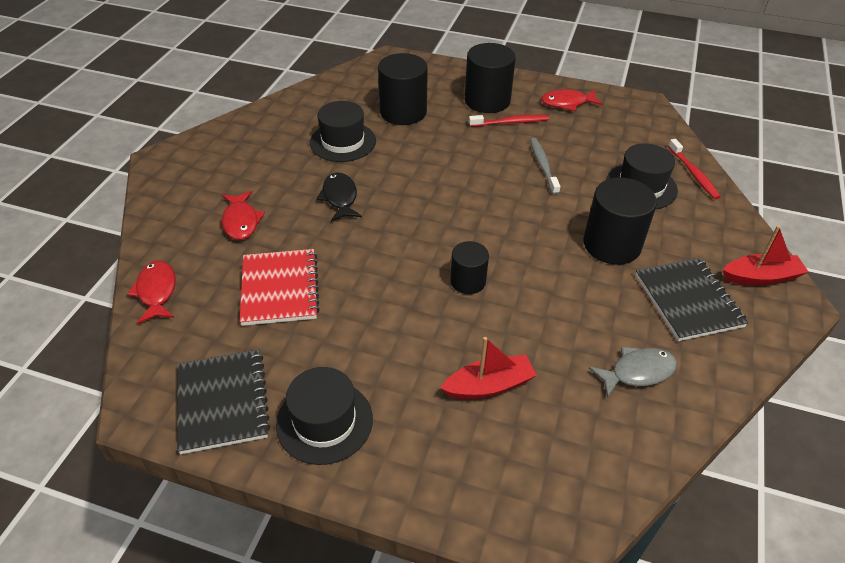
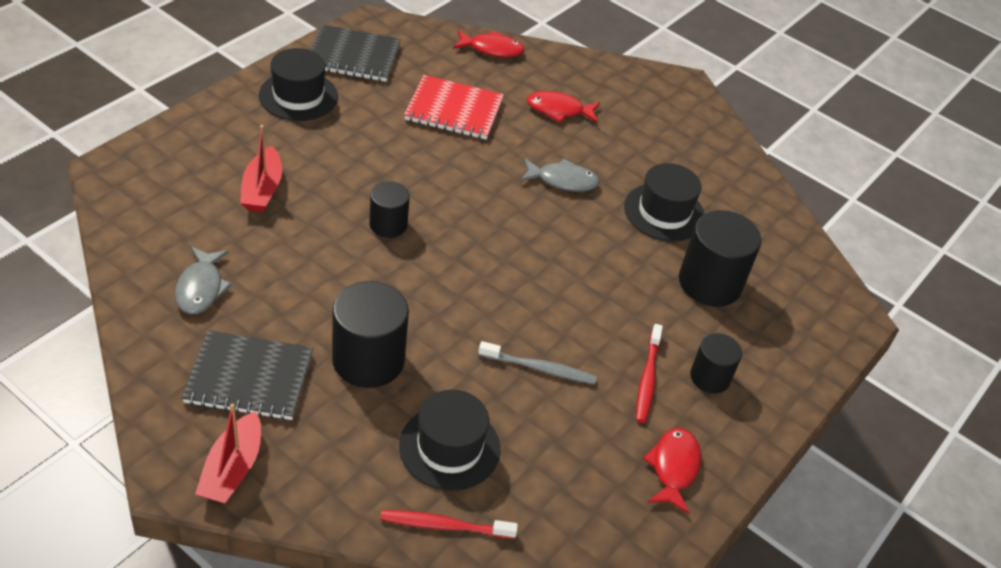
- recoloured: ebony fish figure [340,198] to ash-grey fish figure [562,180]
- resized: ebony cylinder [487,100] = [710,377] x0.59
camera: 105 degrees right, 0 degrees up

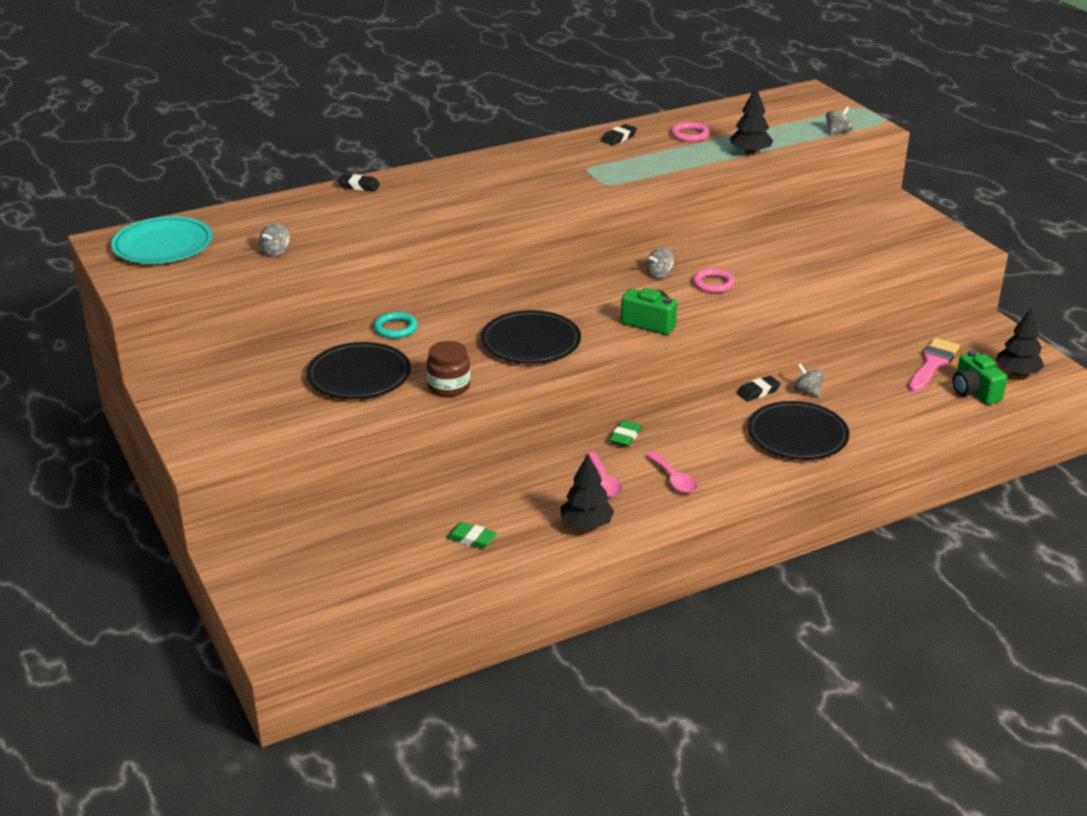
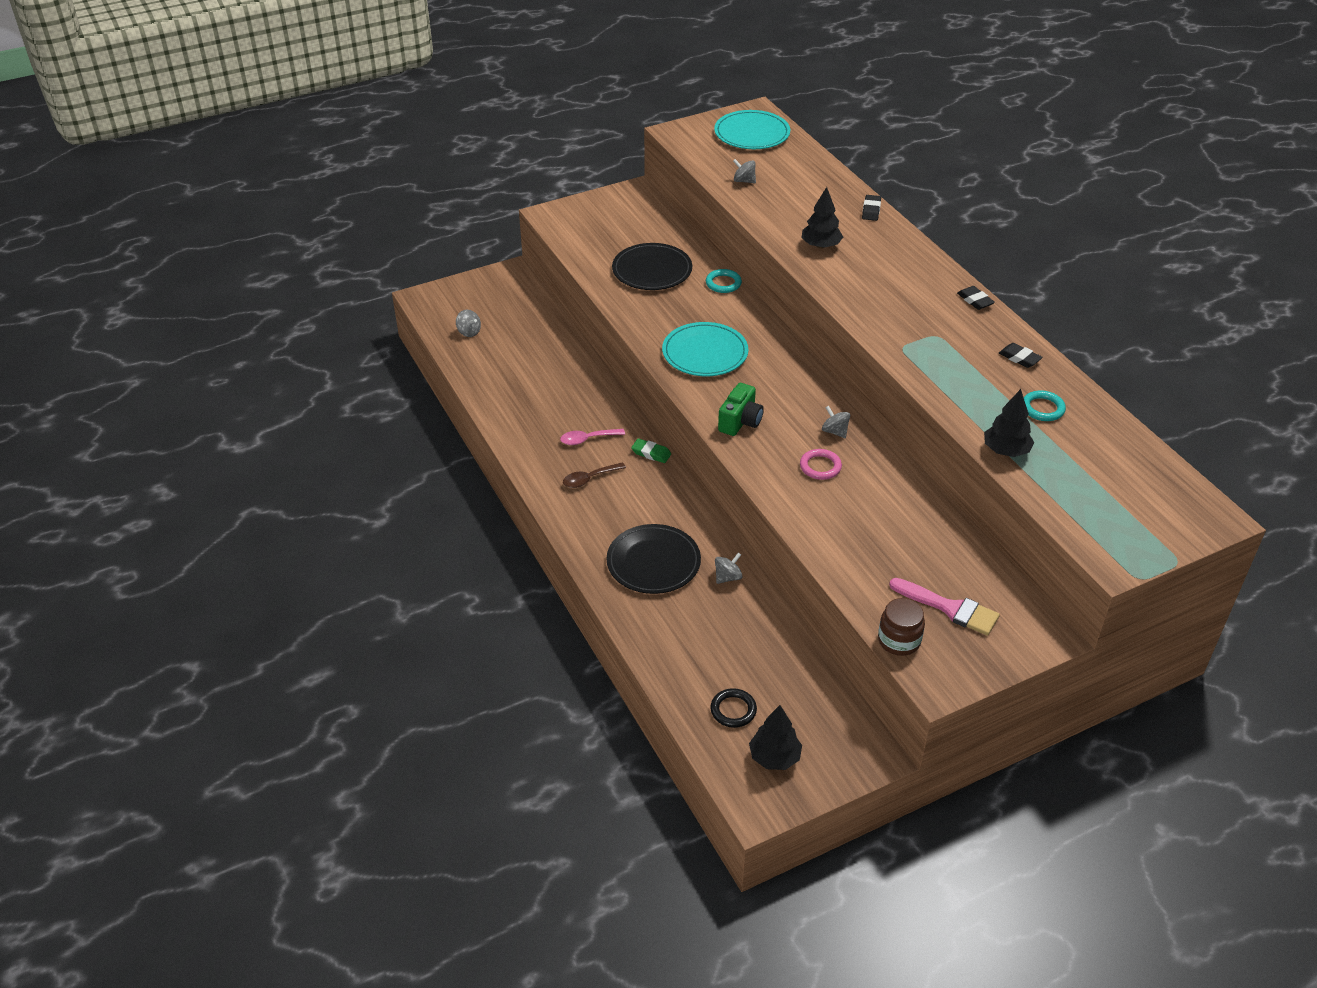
- moved: ash-grey spinning top [837,132] to [469,332]
- recoloured: rose-pink teaspoon [674,479] to brown teaspoon [589,479]
- recoloured: ebony dinner plate [531,342] to aqua dinner plate [705,353]
- replaced: emerald camera [974,392] to ebony torus [733,710]
- moved: ebony tree [586,524] to [821,246]
- moved: brown jam jar [449,386] to [899,640]
- moved: rose-pink brush [932,364] to [949,608]
- moved: ebony gum eraser [758,391] to [975,300]
- recoloured: rose-pink torus [689,135] to aqua torus [1042,408]
- removed: emerald gum eraser [471,539]
camera: 90 degrees right, 10 degrees up

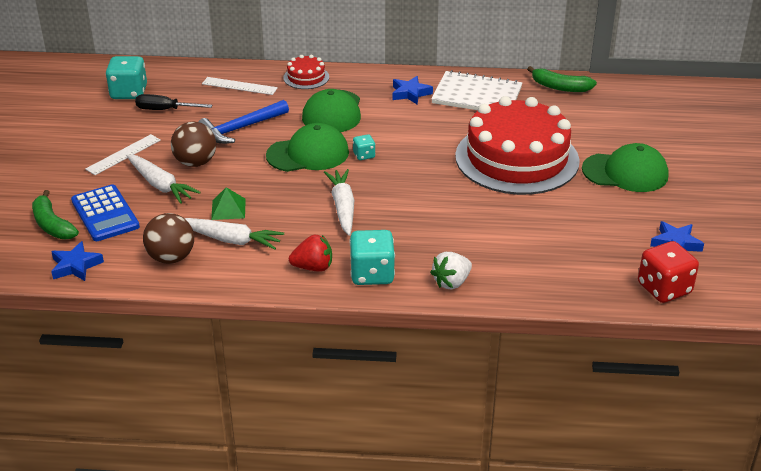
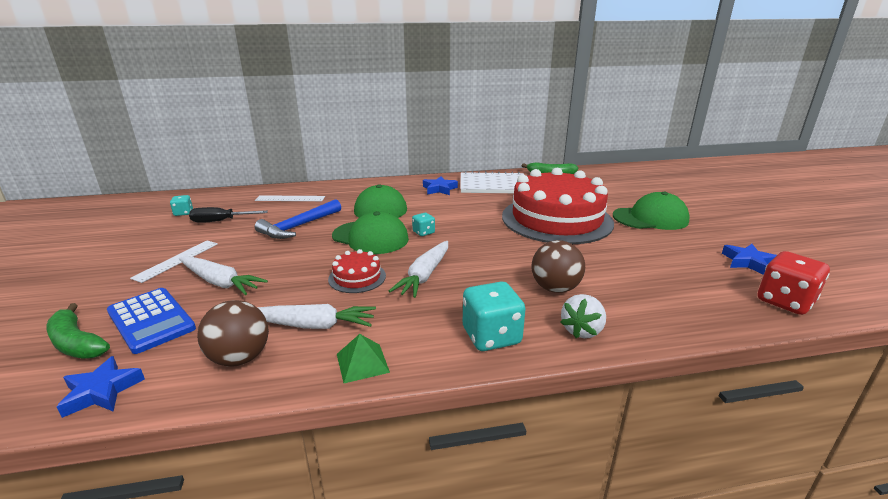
- resized: aqua game die [129,93] = [183,213] x0.52
- moved: red gateau [306,77] to [357,277]
- turned: emerald cap [308,154] = [370,237] 60 degrees clockwise
- moved: emerald pyramid [228,209] to [362,363]
- turned: snow-white toy carrot [342,207] = [424,275] 135 degrees counterclockwise
- moved: brown sphere [195,163] to [555,288]
- removed: red berry [313,267]
camera: 15 degrees left, 10 degrees down

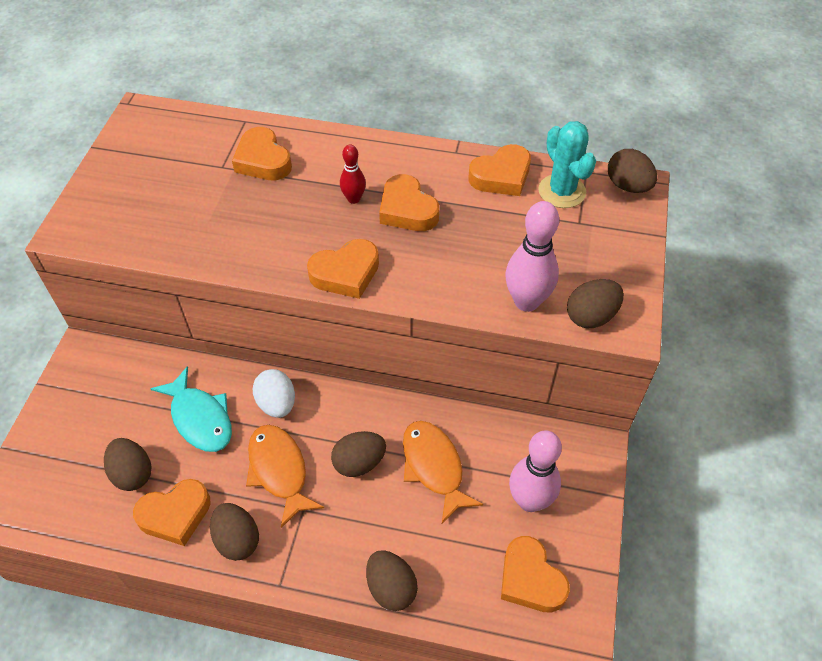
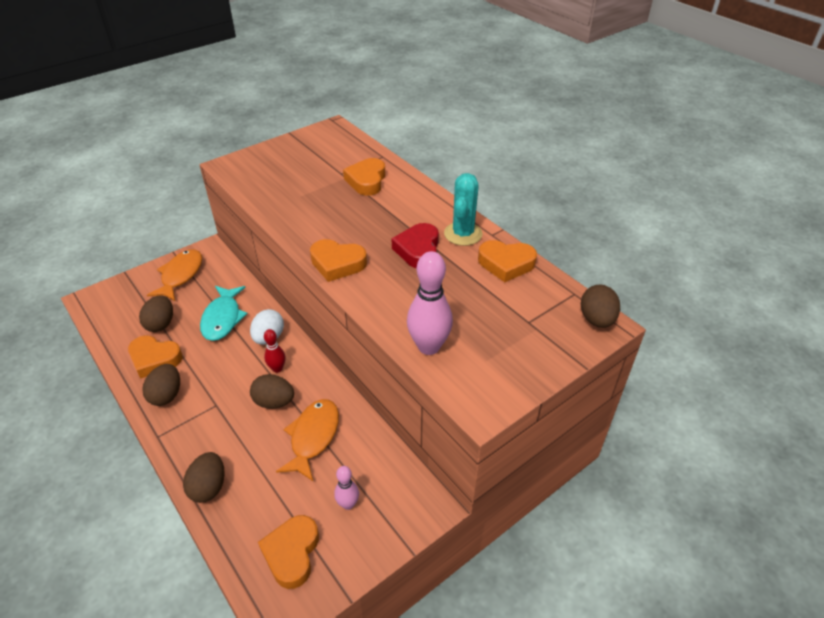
- moved: orange-coloured fish figure [279,471] to [180,275]
- moved: red bowling pin [353,199] to [277,368]
- resized: rose-pink bowling pin [529,501] = [348,504] x0.56
- recoloured: orange-coloured heart shape [407,210] to red heart shape [418,250]
- moved: aqua saguaro cactus [562,191] to [463,234]
- removed: brown egg [591,316]
camera: 40 degrees right, 10 degrees down

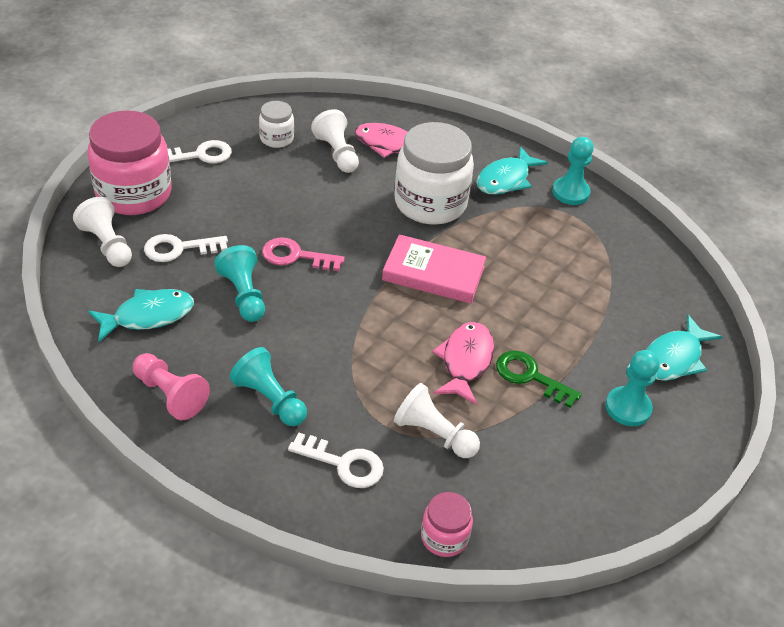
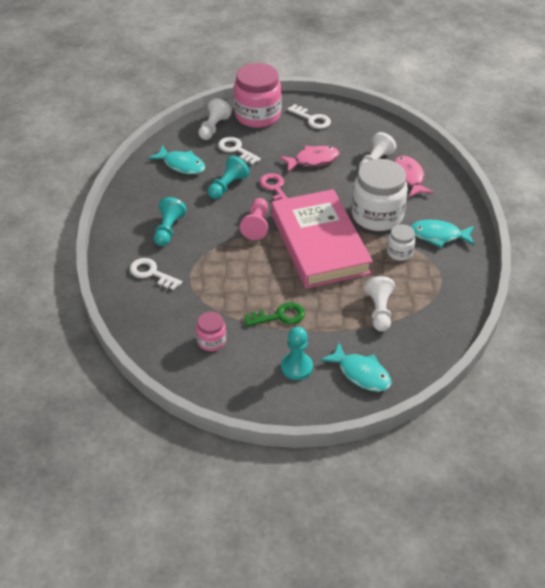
- turned: snow-white key [343,463] = [151,273] 135 degrees clockwise
- moved: rose-pink jam jar [444,537] to [211,341]
- moved: rose-pink pawn [170,395] to [256,225]
- turned: emerald key [530,377] = [279,316] 75 degrees clockwise
- resized: rose-pink hardcover [433,273] = [319,243] x1.77
- moved: rose-pink fish figure [465,361] to [313,160]
- turned: aqua fish figure [674,358] = [361,373] 150 degrees counterclockwise
- moved: snow-white pawn [434,434] to [379,311]
- moved: snow-white jam jar [276,138] to [400,252]
- removed: aqua pawn [570,192]
camera: 60 degrees right, 0 degrees up

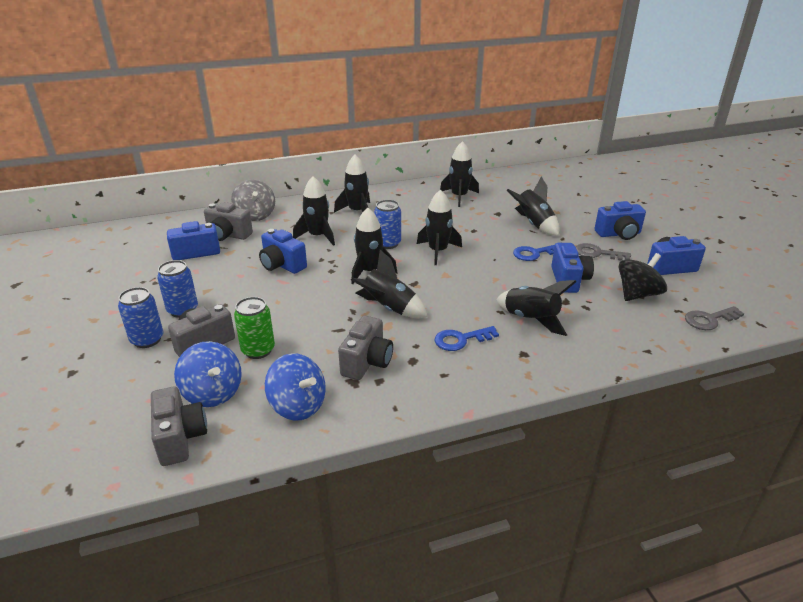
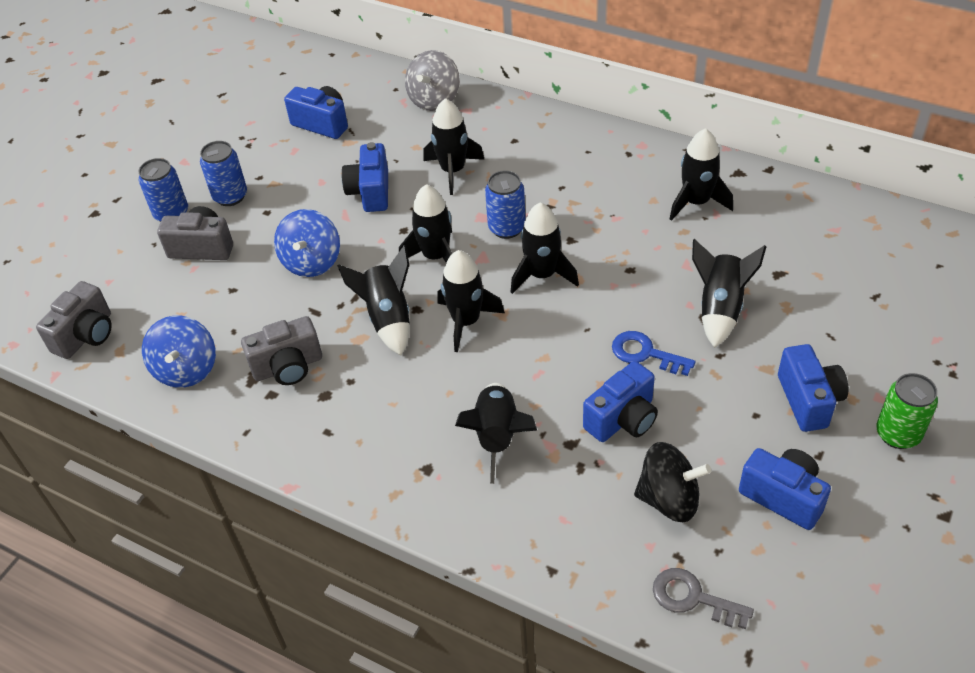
- moved: royal blue spinning top [213,393] to [312,261]
- moved: ebony spaceship [357,211] to [466,321]
- turned: royal blue camera [618,234] = [808,400] 135 degrees counterclockwise
- moved: emerald can [258,350] to [898,434]
- removed: ash-grey camera [228,235]
- removed: royal blue key [461,340]
- removed: ash-grey key [597,253]
camera: 50 degrees right, 15 degrees up

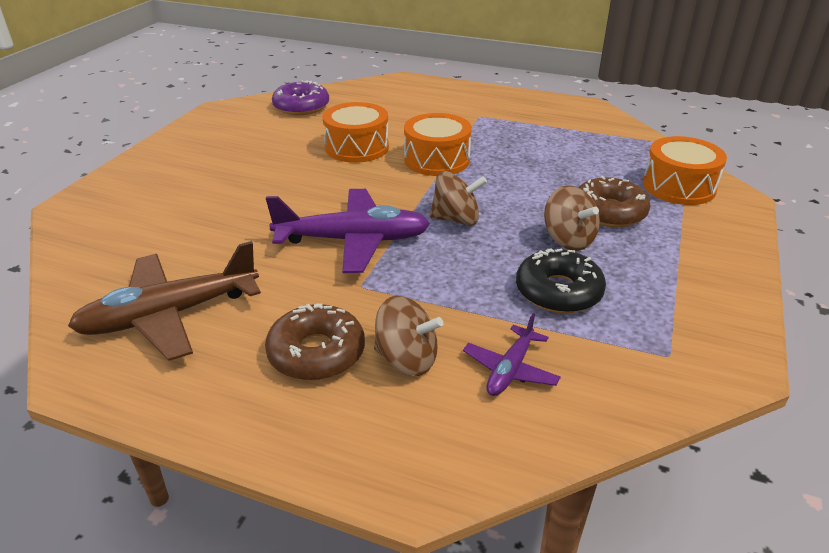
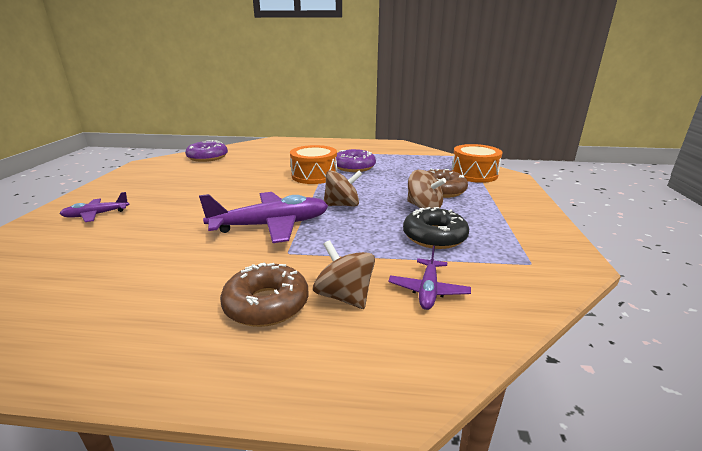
- added: royal purple plane [96,215]
- turned: brown spinning top [407,359] = [344,296] 135 degrees counterclockwise
- added: royal purple donut [354,167]
- removed: brown plane [169,316]
- removed: orange-coloured drum [357,147]
camera: 15 degrees left, 10 degrees down

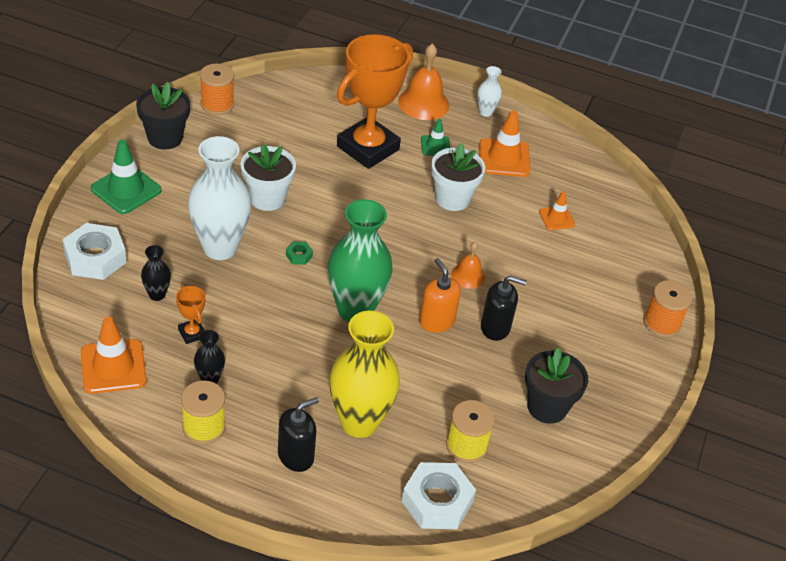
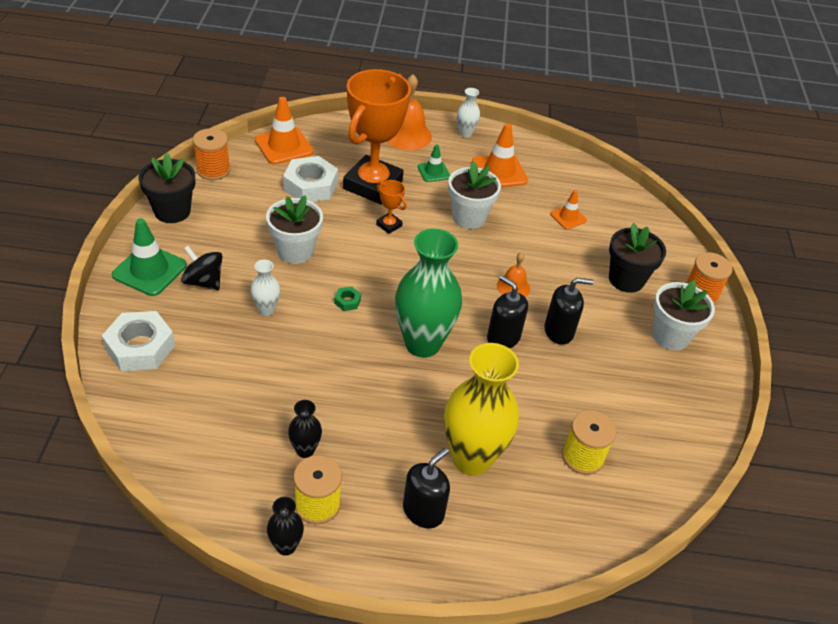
- added: ebony spinning top [203,281]
- resized: snow-white tall vase [220,248] = [266,310] x0.46
- moved: orange-coloured road cone [113,366] to [284,146]
- moved: ebony tall vase [157,294] to [286,546]
- moved: snow-white hexagon nut [437,501] to [310,186]
- moved: orange-coloured prize cup [192,333] to [389,225]
- recoloured: orange-coloured soap dispenser [436,321] to ebony soap dispenser [503,337]
- moved: ebony flower pot [547,407] to [626,279]
- added: snow-white flower pot [670,336]
camera: 15 degrees left, 0 degrees up

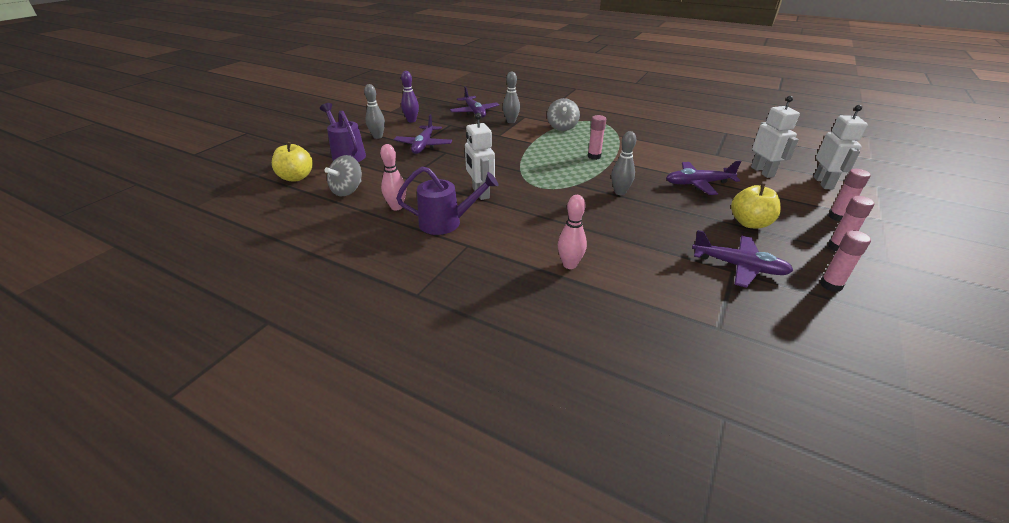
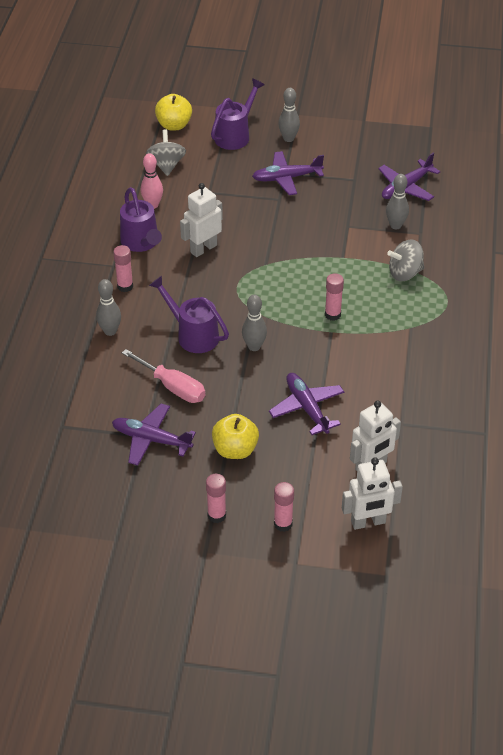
- recoloured: rose-pink bowling pin [569,264] to ash-grey bowling pin [110,331]
- turned: royal purple plane [739,266] = [151,439] 105 degrees clockwise
- moved: rose-pink glue [830,285] to [125,286]
- added: rose-pink flat screwdriver [173,387]
- turned: ash-grey spinning top [347,190] = [166,165] 75 degrees clockwise
- added: royal purple sprinkling can [192,334]
- removed: royal purple bowling pin [411,120]
camera: 70 degrees right, 10 degrees up

